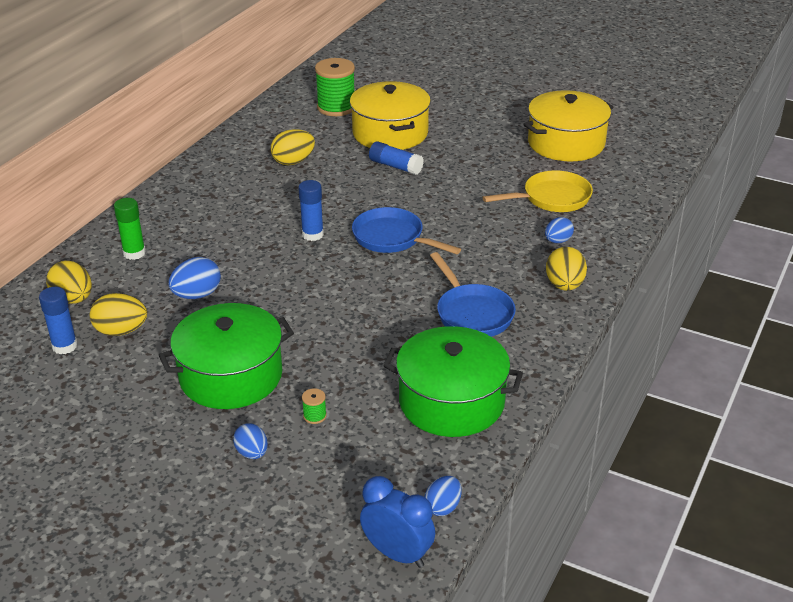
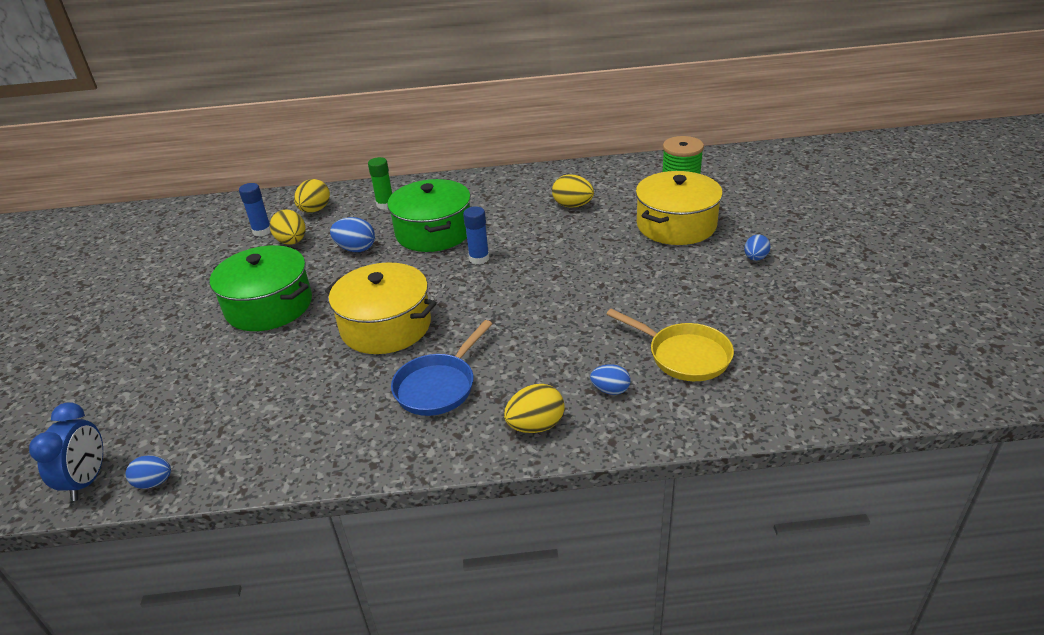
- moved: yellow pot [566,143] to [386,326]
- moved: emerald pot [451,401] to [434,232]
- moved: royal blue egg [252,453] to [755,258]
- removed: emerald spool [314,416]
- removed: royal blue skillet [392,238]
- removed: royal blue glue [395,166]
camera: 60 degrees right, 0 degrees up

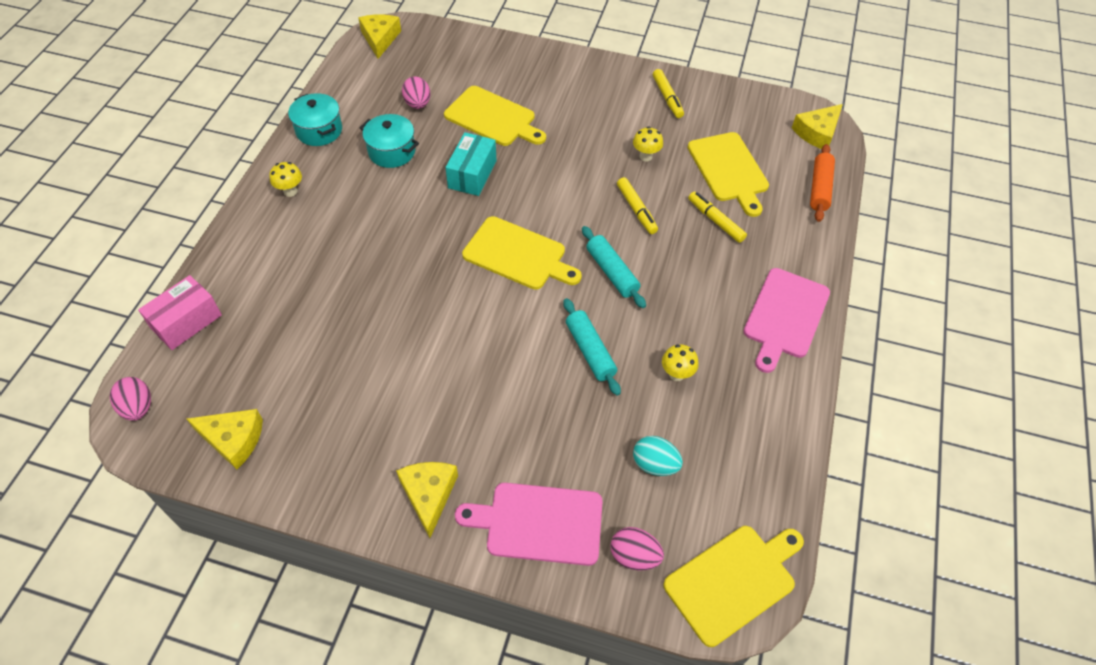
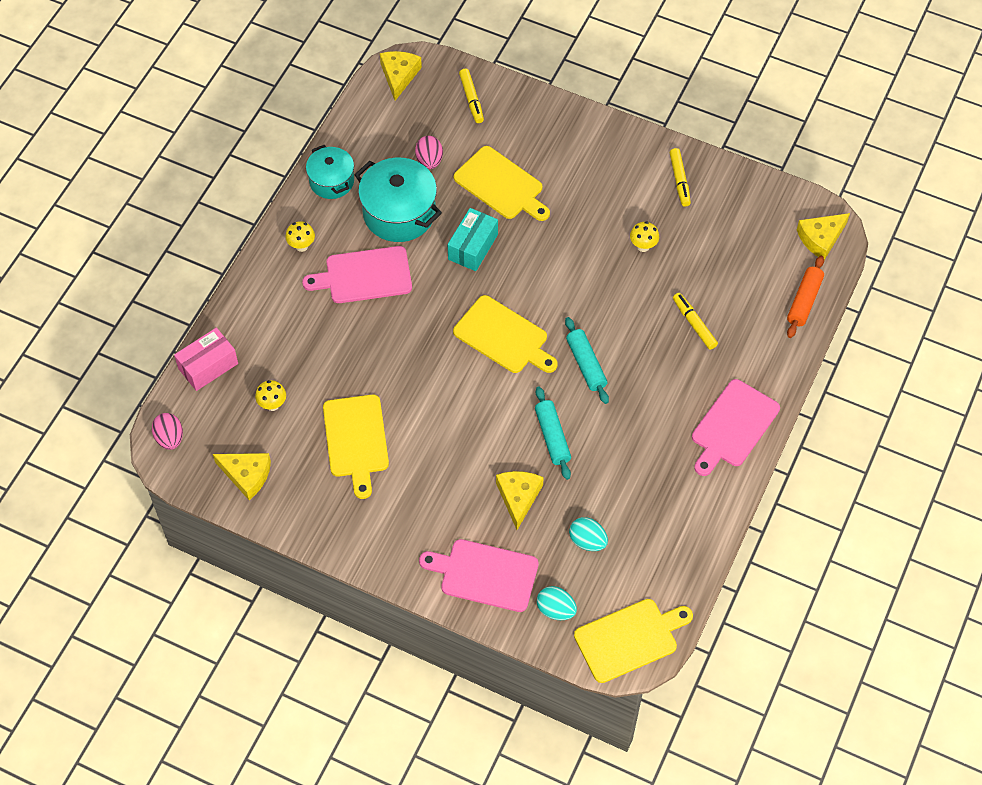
- moved: yellow toadstool [676,374] to [272,405]
- added: rose-pink cutting board [364,276]
- moved: yellow cutting board [729,170] to [356,440]
- resized: aqua pot [392,151] = [399,213] x1.60
- moved: yellow marker pen [636,210] to [471,99]
- moved: yellow cheese wedge [429,495] to [518,497]
- recoloured: rose-pink egg [634,556] to aqua egg [556,609]
camera: 10 degrees right, 5 degrees up

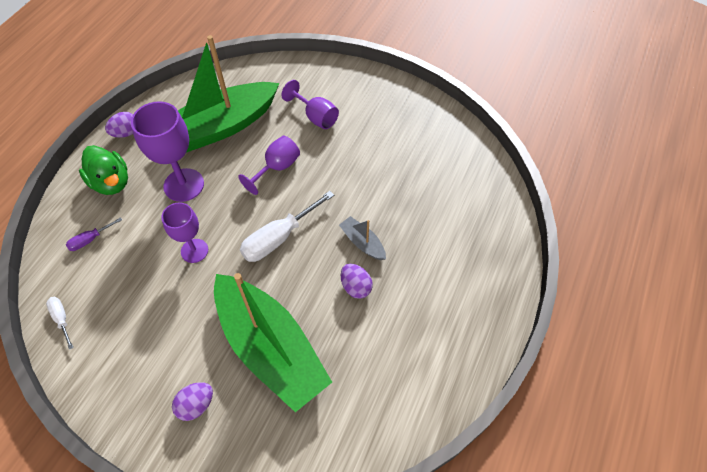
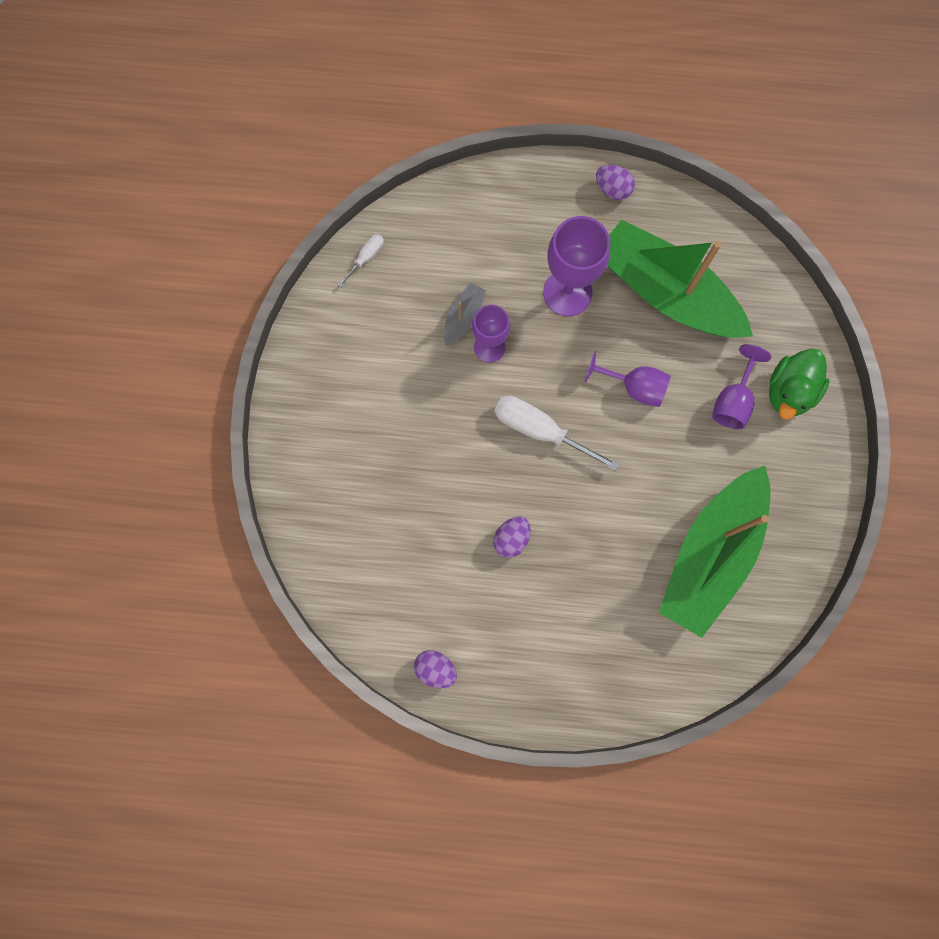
- moved: royal purple egg [196,405] to [435,669]
- moved: ash-grey sailboat [362,243] to [463,317]
- moved: emerald sailboat [270,348] to [711,554]
- moved: emerald duck [111,182] to [789,391]
- removed: royal purple flat screwdriver [90,240]
camera: 70 degrees right, 20 degrees up

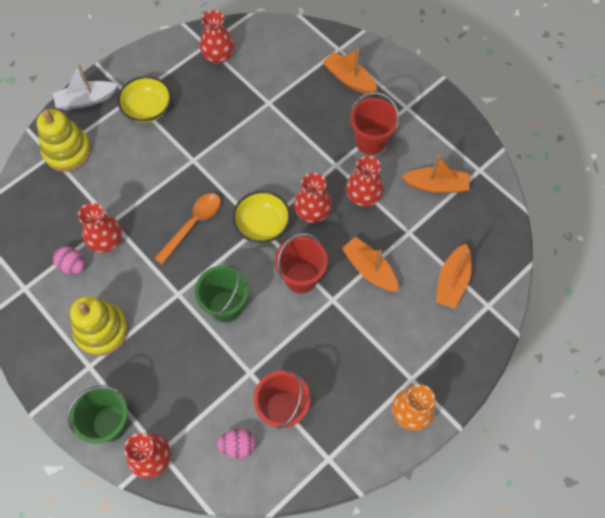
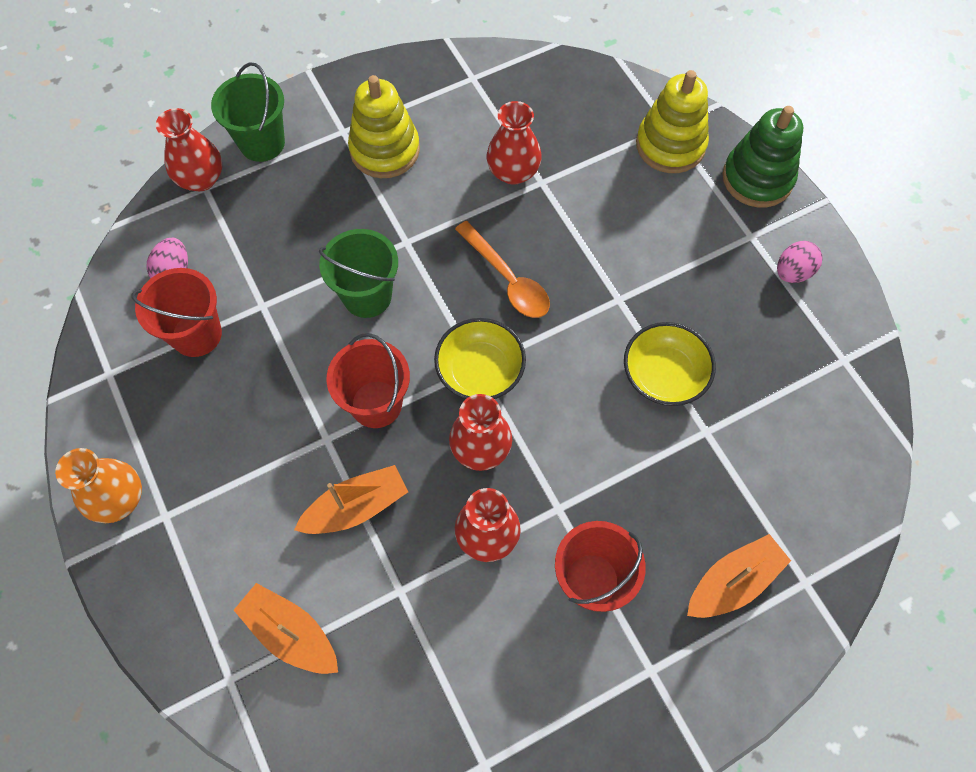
- moved: yellow deep dish [147,108] to [664,375]
- replaced: snow-white sailboat [86,100] to emerald ring stacker [757,178]
- moved: rose-pink egg [72,265] to [793,272]
- removed: red tall vase [218,56]
- removed: orange-coloured sailboat [436,185]
camera: 105 degrees right, 0 degrees up

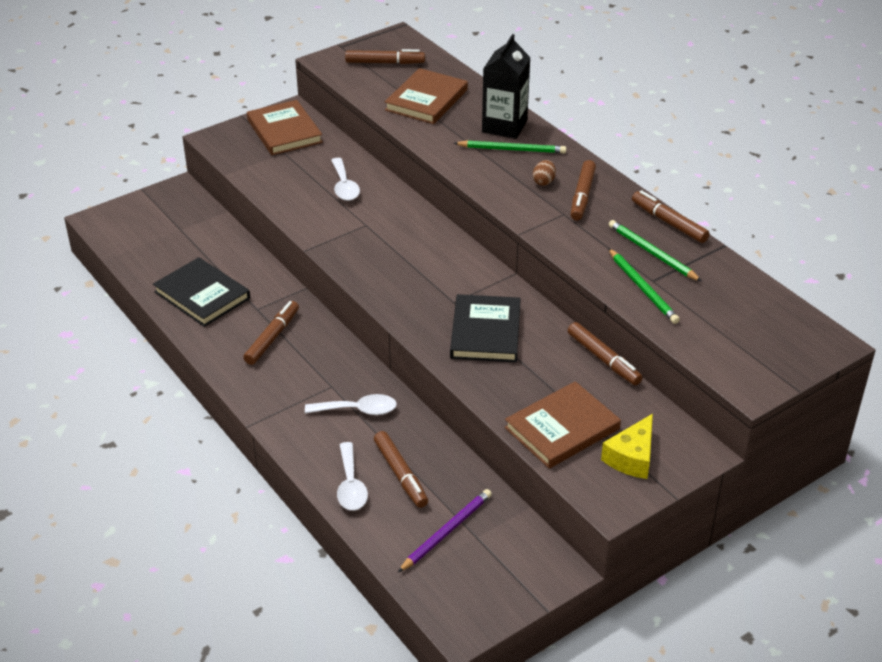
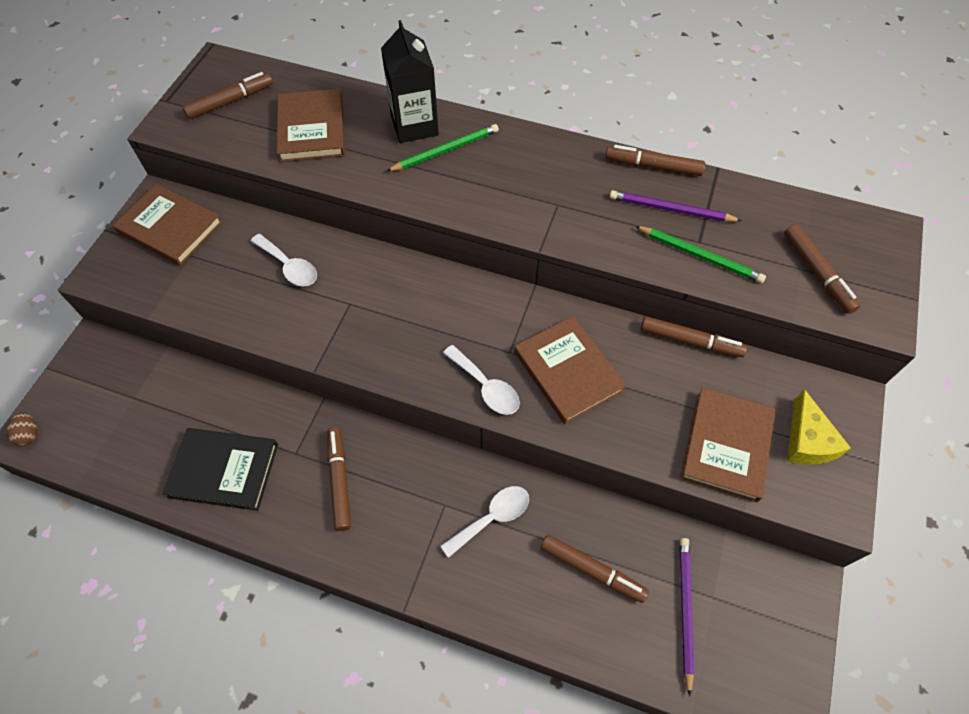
- moved: brown egg [544,181] to [29,434]
- moved: snow-white teaspoon [351,485] to [486,387]
- recoloured: ebony hardcover [486,332] to brown hardcover [568,371]
- recoloured: emerald wooden pencil [652,253] to royal purple wooden pencil [670,209]
- moved: brown marker pen [582,196] to [817,273]
camera: 35 degrees left, 20 degrees up

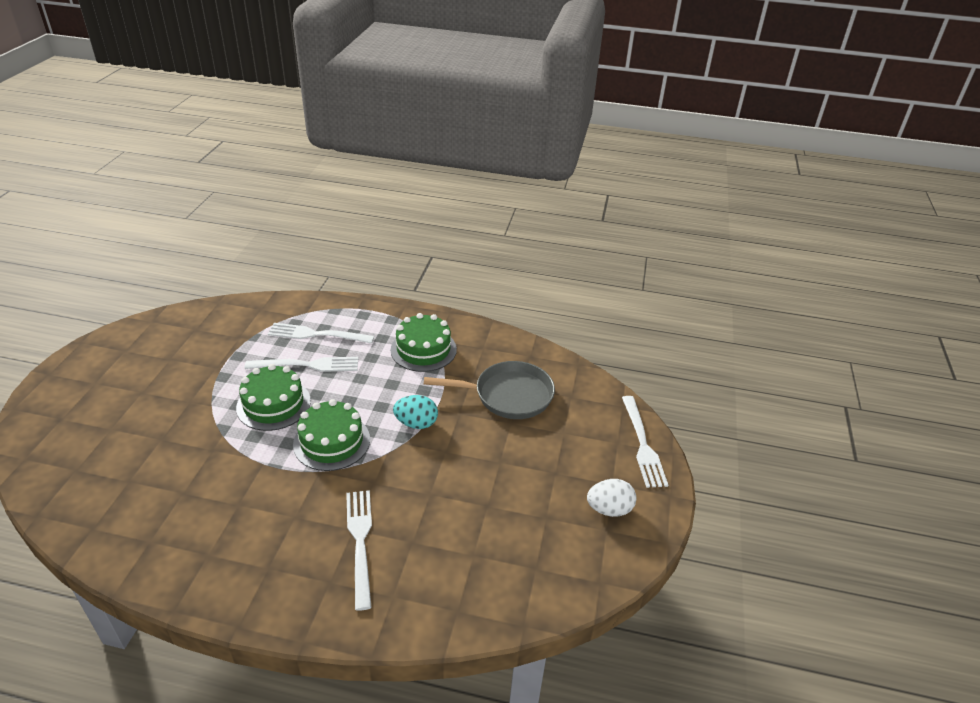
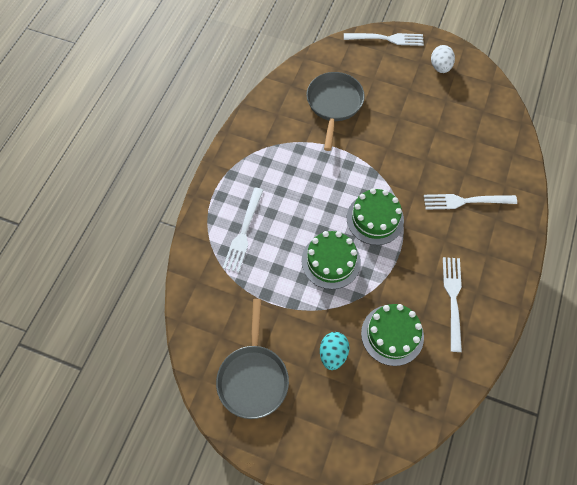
- added: ash-grey skillet [253,377]
- moved: aqua egg [416,423] to [333,354]
- moved: emerald gateau [423,349] to [392,334]
- moved: snow-white dinner fork [308,365] to [452,298]
camera: 80 degrees left, 25 degrees up

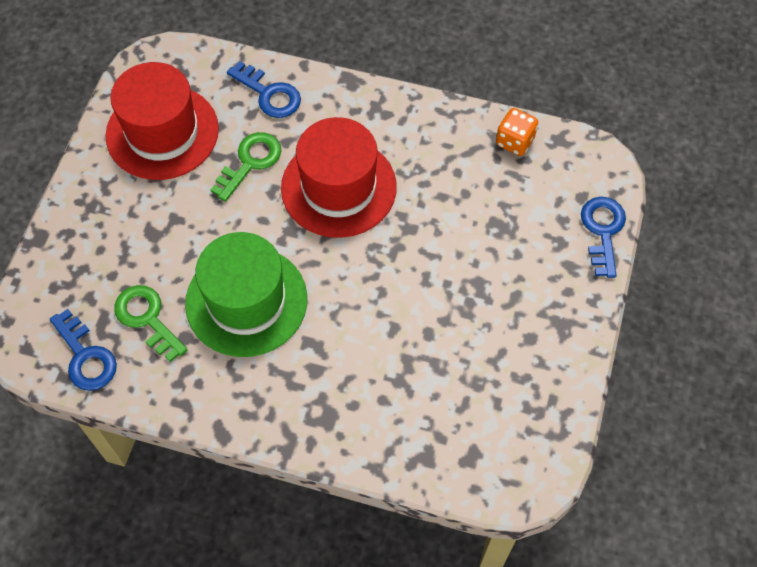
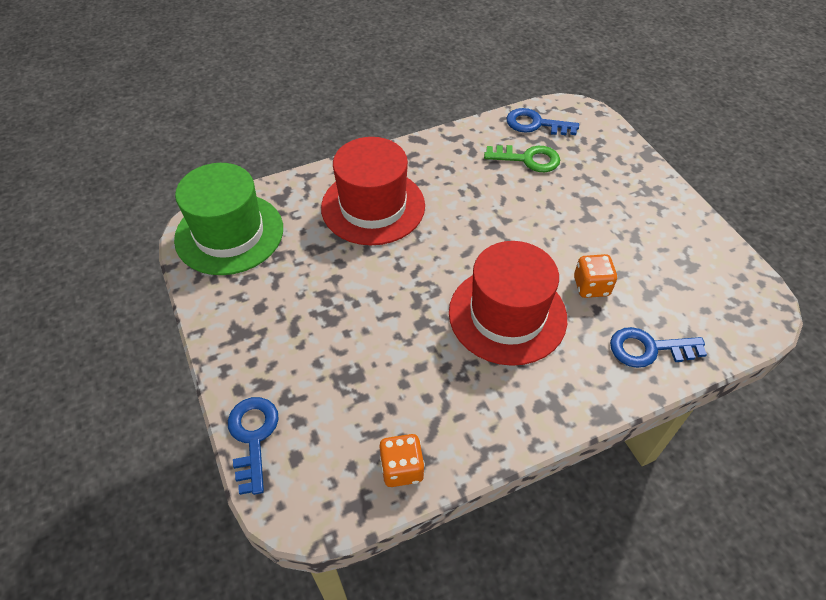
- moved: emerald tall hat [246,301] to [229,233]
- turned: royal blue key [603,231] = [253,437] 150 degrees counterclockwise
- moved: red tall hat [162,132] to [373,206]
- replaced: emerald key [250,162] to orange-coloured game die [591,286]
camera: 140 degrees right, 10 degrees down

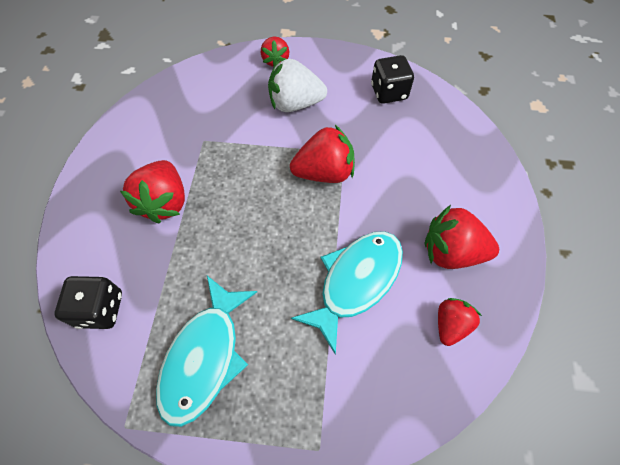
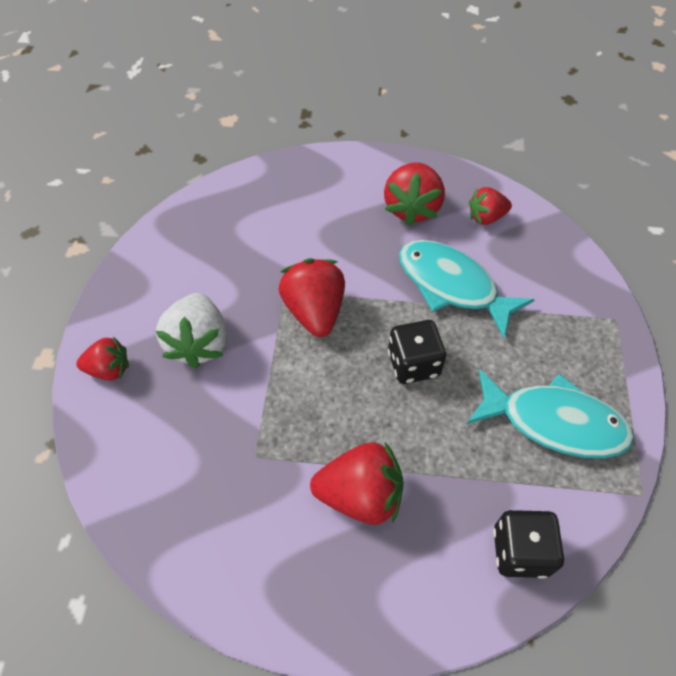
- moved: ebony game die [389,92] to [413,364]
- turned: red berry [450,325] = [486,217] 45 degrees counterclockwise
camera: 90 degrees left, 5 degrees down

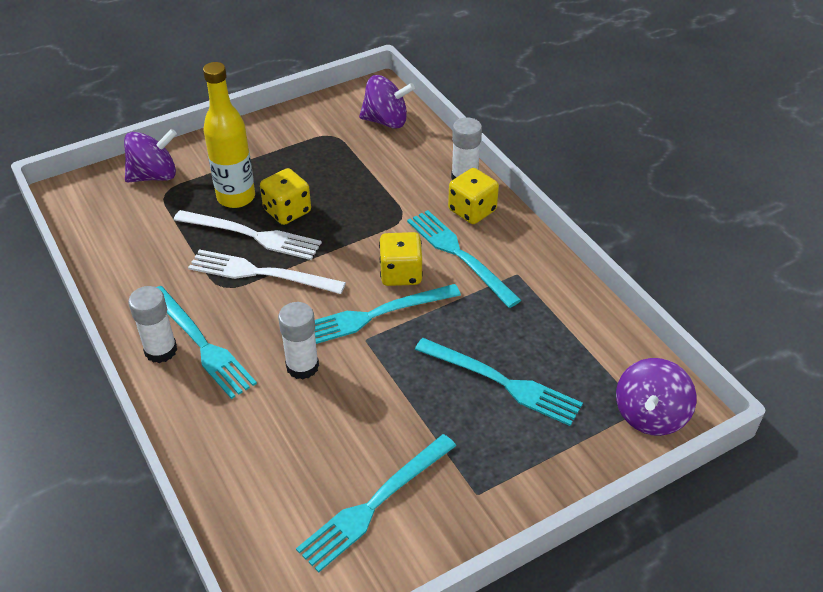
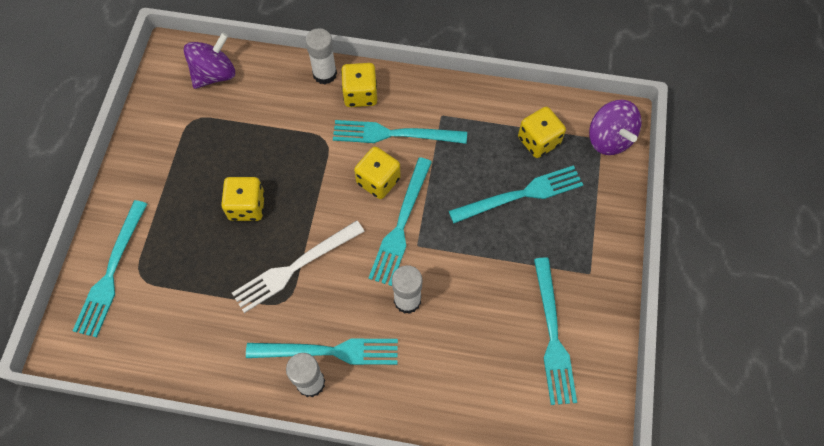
- replaced: royal purple spinning top [154,176] to aqua dinner fork [111,271]
- added: yellow game die [538,141]
- removed: snow-white dinner fork [251,235]
- removed: yellow bottle [236,197]
camera: 50 degrees left, 20 degrees up

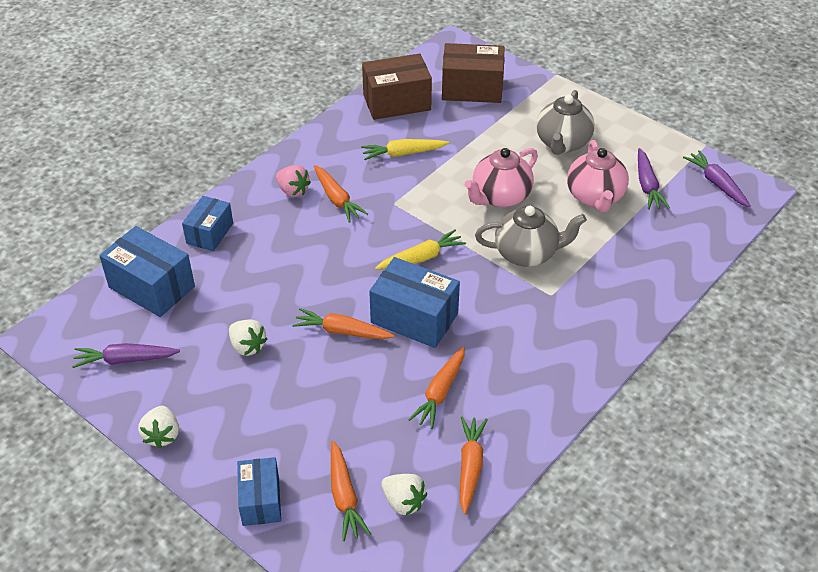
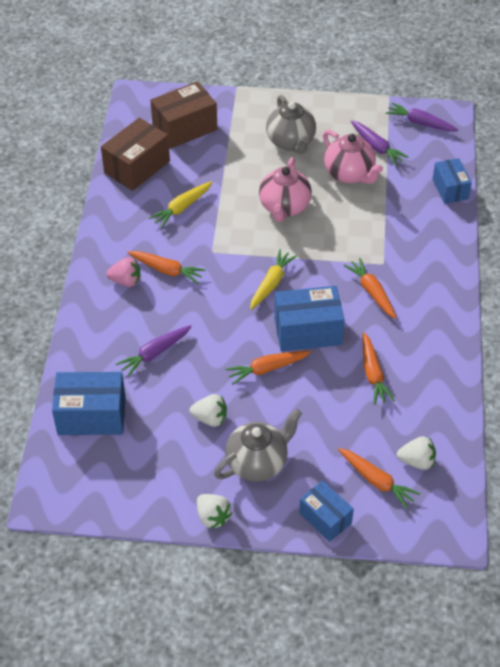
- moved: royal purple toy carrot [125,360] to [154,353]
- moved: ash-grey teapot [527,254] to [257,462]
- moved: orange-coloured toy carrot [470,467] to [372,292]
- moved: royal blue parcel [210,233] to [450,189]
camera: 35 degrees left, 5 degrees up

